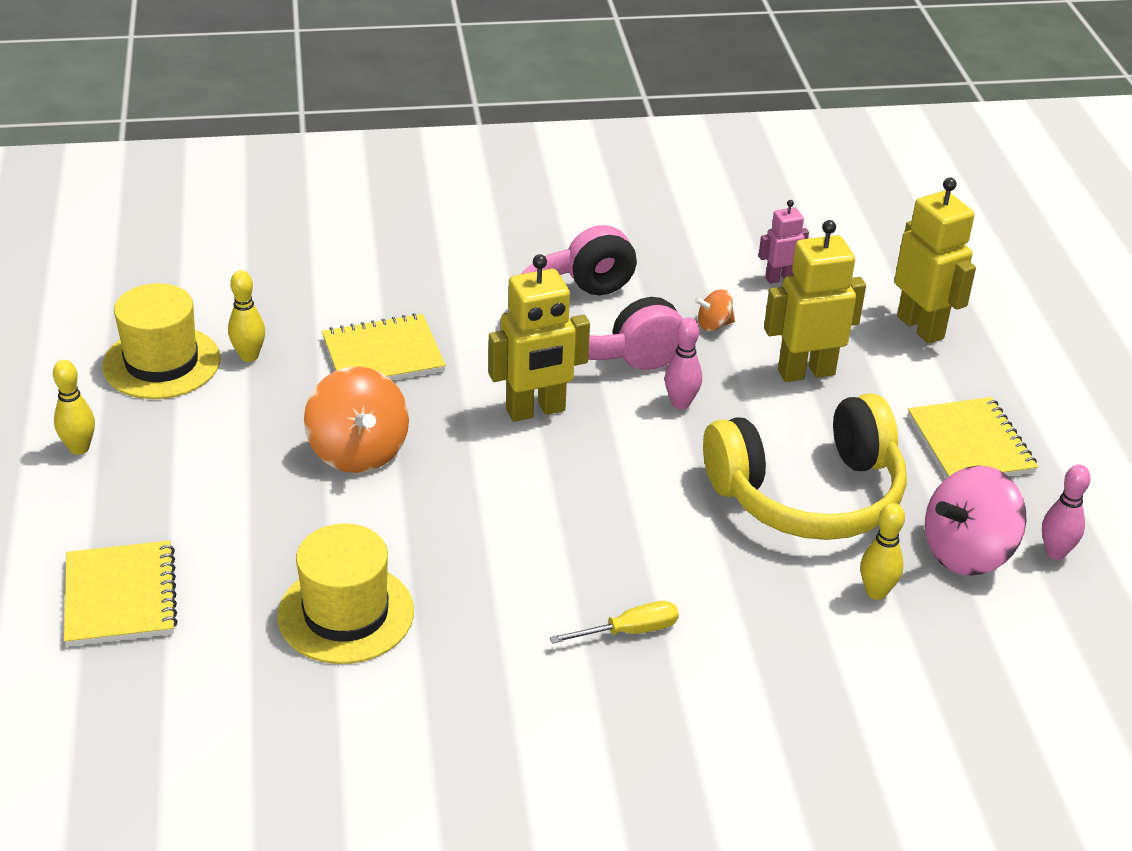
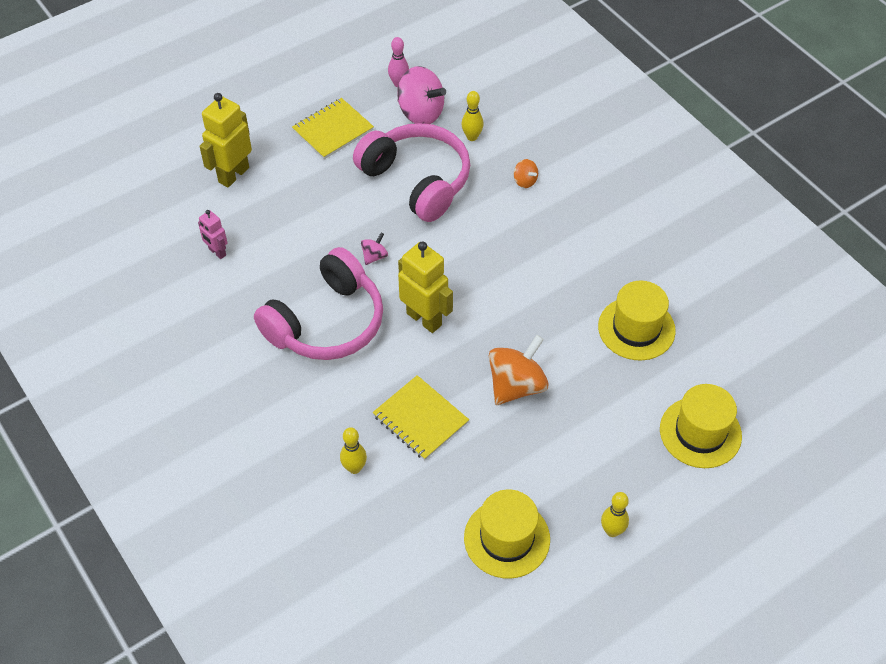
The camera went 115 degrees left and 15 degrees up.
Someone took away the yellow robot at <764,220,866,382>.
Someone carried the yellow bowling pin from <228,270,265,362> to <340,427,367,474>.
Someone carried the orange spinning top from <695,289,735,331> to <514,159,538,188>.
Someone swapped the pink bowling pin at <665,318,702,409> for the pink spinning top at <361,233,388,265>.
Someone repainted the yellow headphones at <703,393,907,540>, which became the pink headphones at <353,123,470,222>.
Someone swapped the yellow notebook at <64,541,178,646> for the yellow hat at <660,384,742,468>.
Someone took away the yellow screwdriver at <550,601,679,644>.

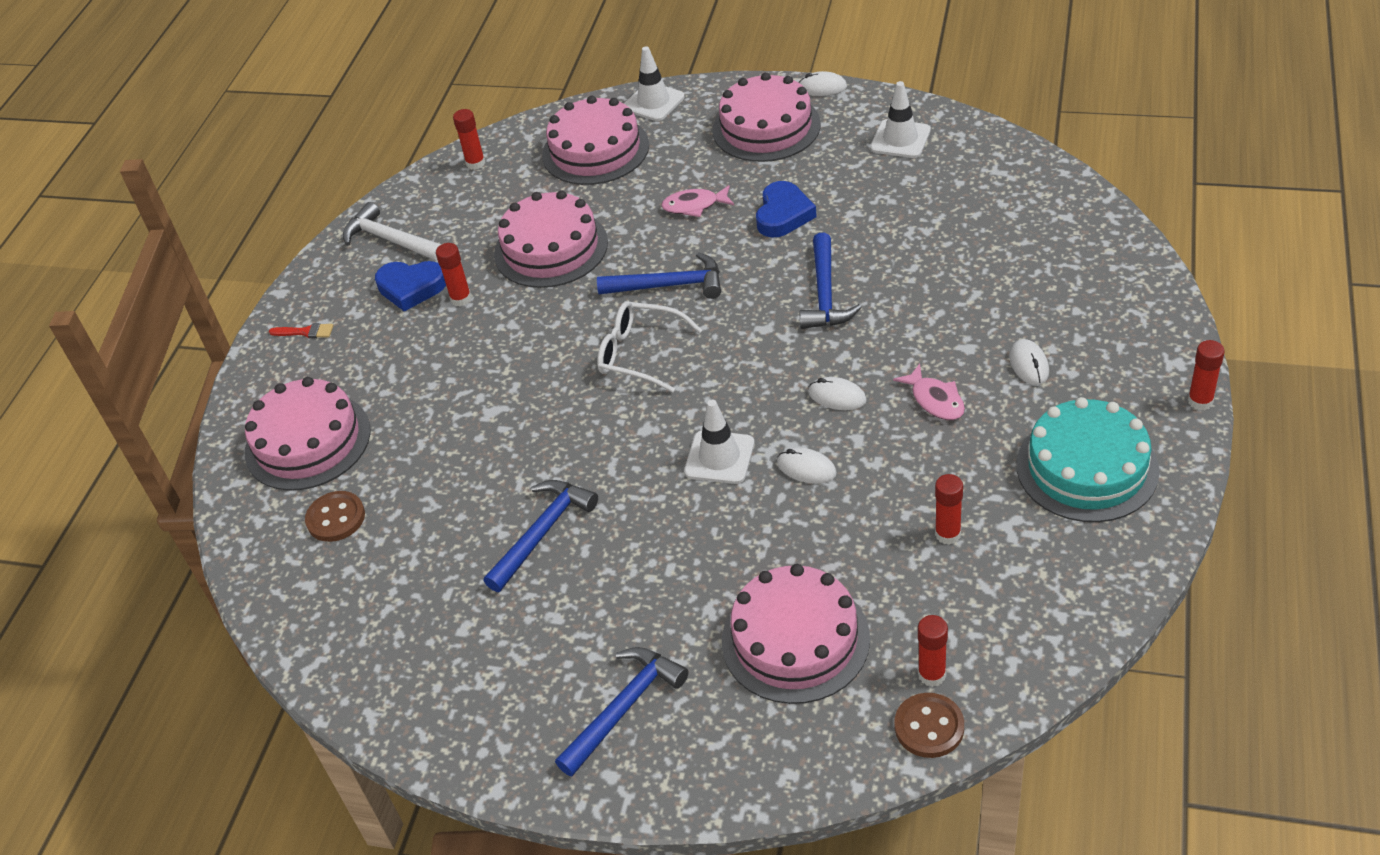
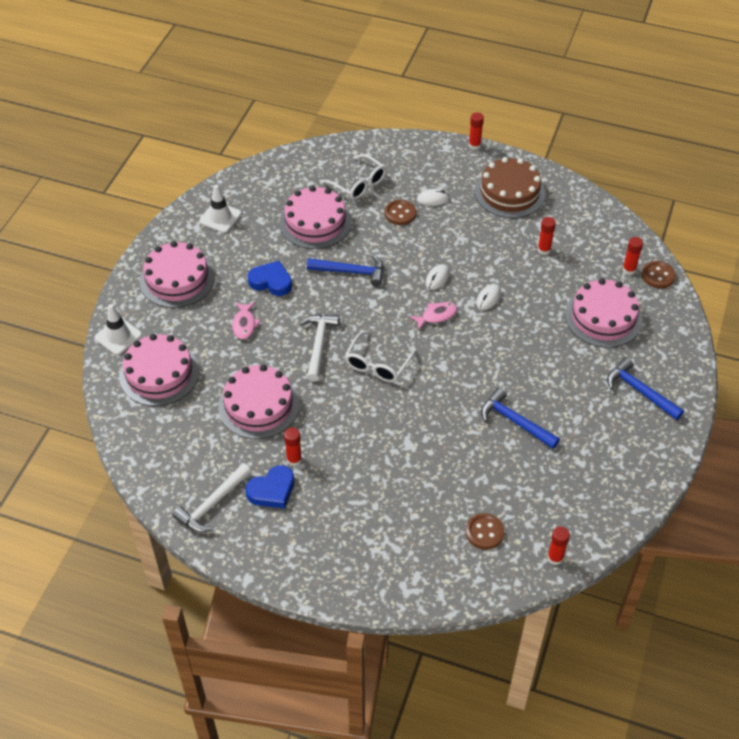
The camera went 90 degrees left and 5 degrees up.
Someone took away the white mouse at <799,71,847,96>.
Someone carried the red glue stick from <453,109,485,170> to <547,526,570,565>.
Someone repainted the blue hammer at <597,252,721,299>, which became the white hammer at <300,314,339,381>.
Someone rotated the blue heart at <375,261,446,312> by 45 degrees clockwise.
Someone took away the red brush at <269,323,333,338>.
Someone carried the pink fish from <893,364,965,420> to <409,302,458,330>.
Someone carried the pink cake from <245,377,371,491> to <280,186,351,249>.
Someone repainted the turquoise cake at <1017,397,1160,522>, which became the brown cake at <475,157,545,218>.
Someone took away the white traffic cone at <684,400,754,484>.
Someone put down the white glasses at <321,154,386,200>.
Someone put down the brown button at <385,200,416,225>.

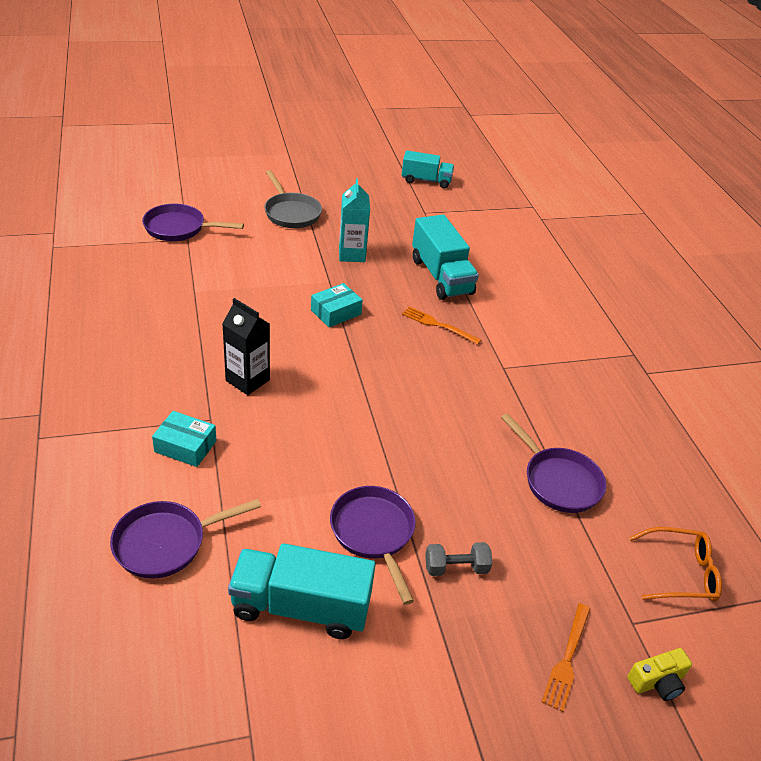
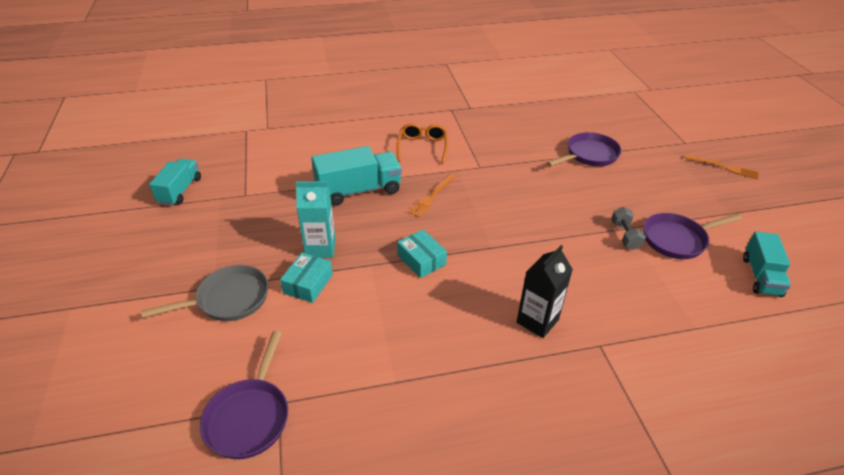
The camera went 85 degrees left and 0 degrees up.
Someone carried the turquoise box from <152,411,217,467> to <280,253,333,303>.
Someone took away the purple pan at <110,499,261,579>.
Someone carried the orange glasses from <629,527,722,602> to <397,123,448,164>.
Someone carried the grey dumbbell from <425,542,492,576> to <611,207,646,250>.
Someone scaled the turquoise truck at <228,543,376,639> by 0.66.
Someone took away the yellow camera at <628,648,692,701>.

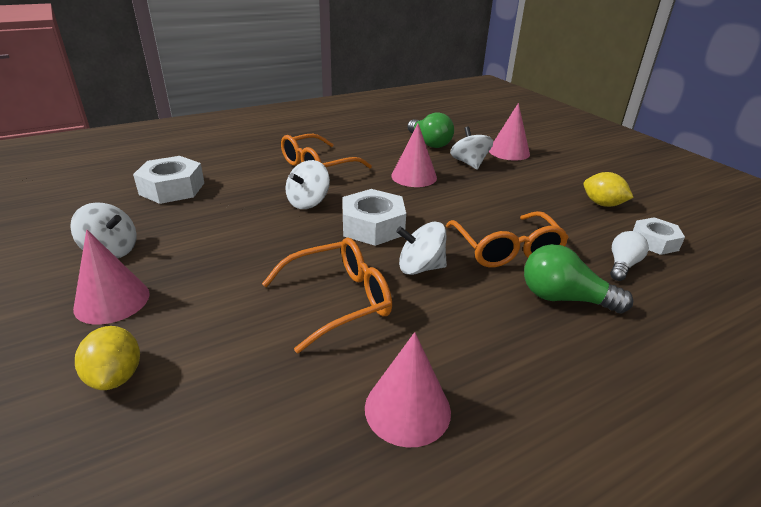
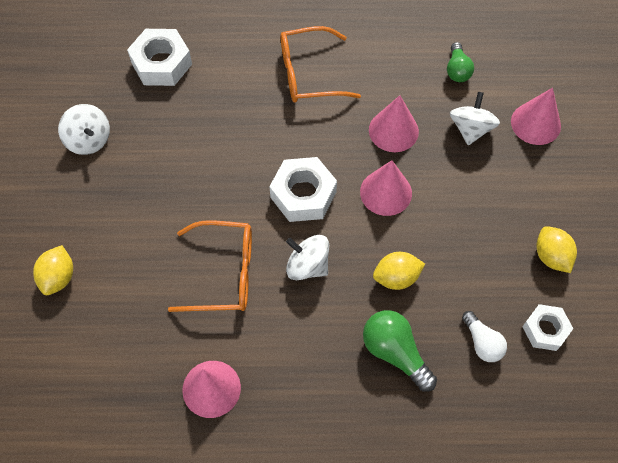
The camera went 30 degrees right and 30 degrees up.
Someone scaled the green light bulb at <407,112,454,148> by 0.65.
Someone took away the white spinning top at <286,160,330,209>.
Someone swapped the orange glasses at <446,211,569,267> for the yellow lemon at <373,252,425,290>.
Someone carried the pink cone from <73,230,150,325> to <360,160,412,216>.
Someone rotated the white light bulb at <610,231,649,281> by 90 degrees clockwise.

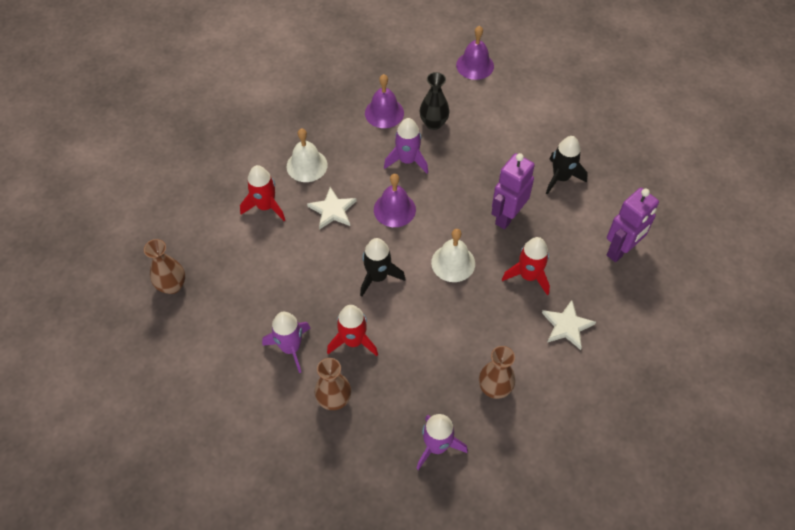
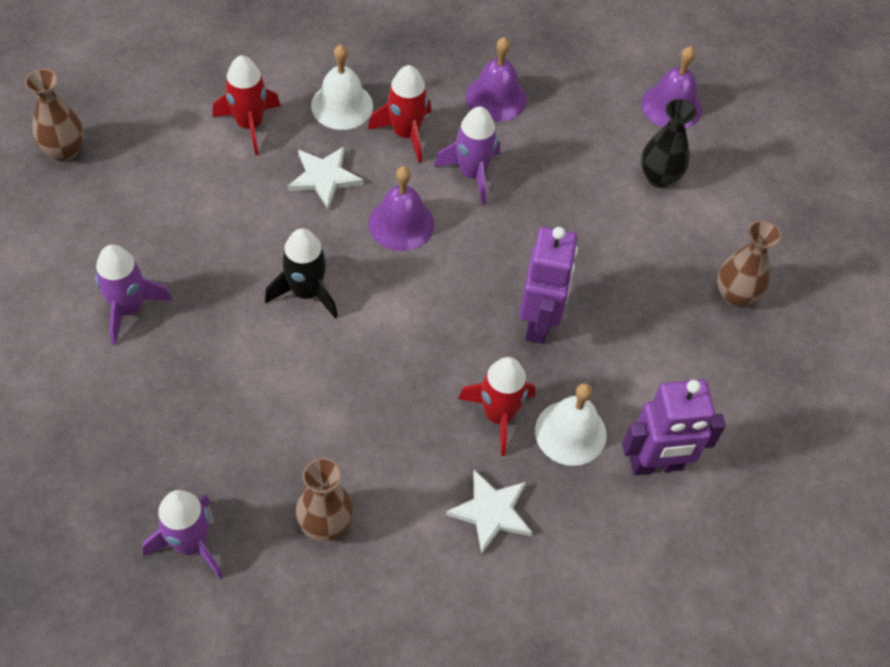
The camera went 30 degrees right and 0 degrees up.
Someone carried the black vase from <420,72,450,130> to <641,99,697,188>.
Someone took away the black rocket at <546,136,588,195>.
Someone rotated the purple robot at <491,153,535,229> by 120 degrees clockwise.
Someone carried the white bell from <431,229,475,282> to <535,383,607,466>.
Someone carried the red rocket from <327,305,378,356> to <368,65,431,163>.
Someone carried the brown vase from <315,358,351,410> to <717,220,781,307>.

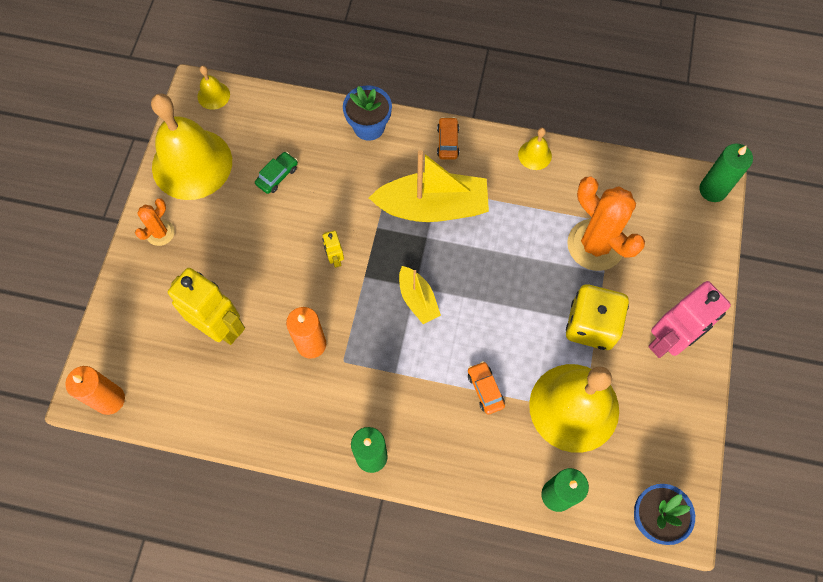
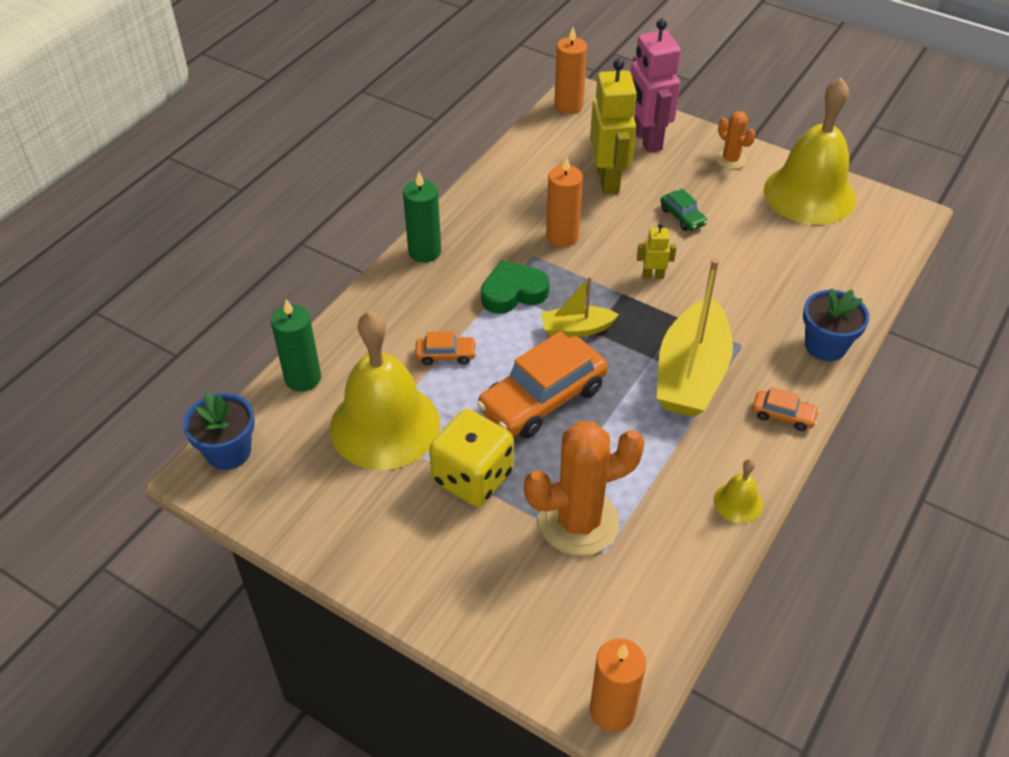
The camera went 110 degrees right and 20 degrees down.
Someone took away the yellow bell at <197,66,230,110>.
Someone repainted the green candle at <699,144,753,202>, which became the orange candle at <590,638,646,732>.
Someone carried the green car from <255,152,298,194> to <660,189,707,231>.
Someone rotated the yellow robot at <168,268,245,345> by 60 degrees counterclockwise.
Someone carried the pink robot from <648,281,731,358> to <631,19,681,153>.
Someone put down the green heart at <481,260,550,314>.
Someone put down the orange car at <477,331,608,439>.

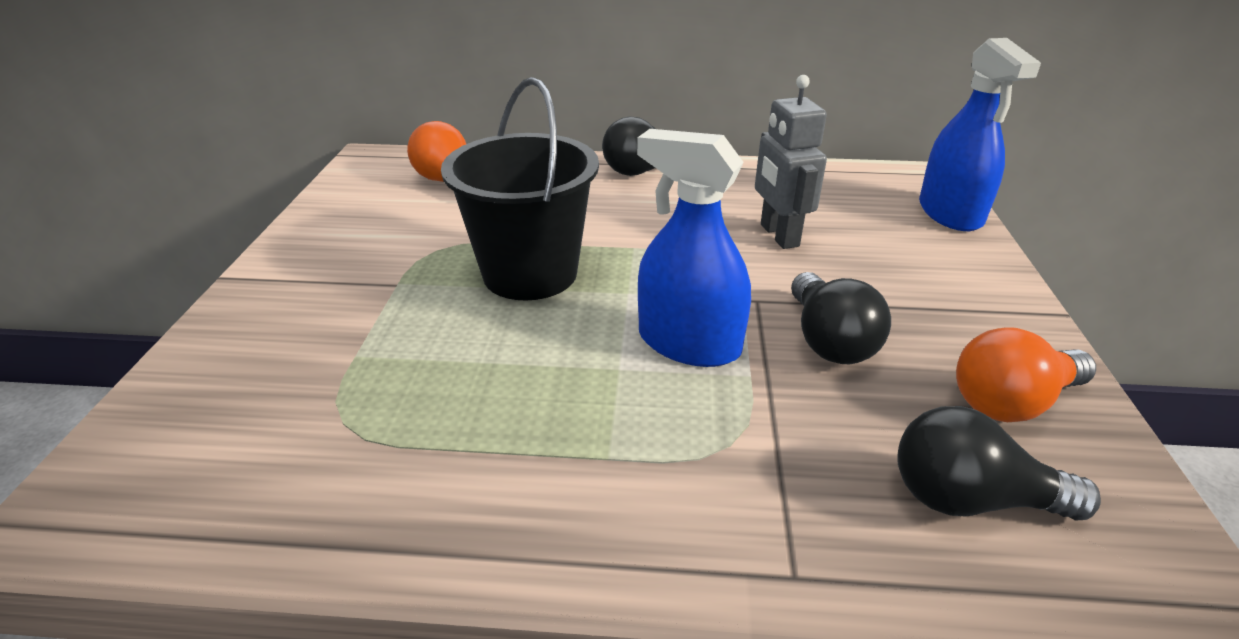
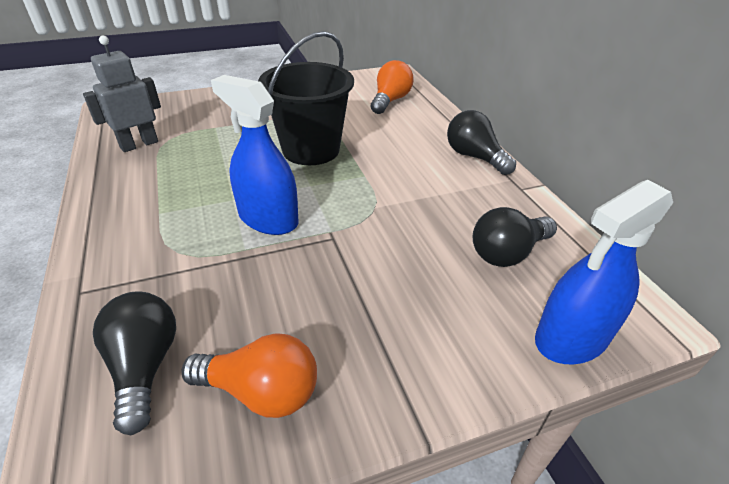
The camera went 65 degrees right and 5 degrees up.
Someone carried the grey robot from <755,75,827,249> to <83,35,161,152>.
Someone rotated the blue spray bottle at <637,129,751,367> by 60 degrees counterclockwise.
Someone carried the black light bulb from <791,272,891,364> to <473,207,557,267>.
Someone rotated the orange light bulb at <956,327,1096,422> by 150 degrees clockwise.

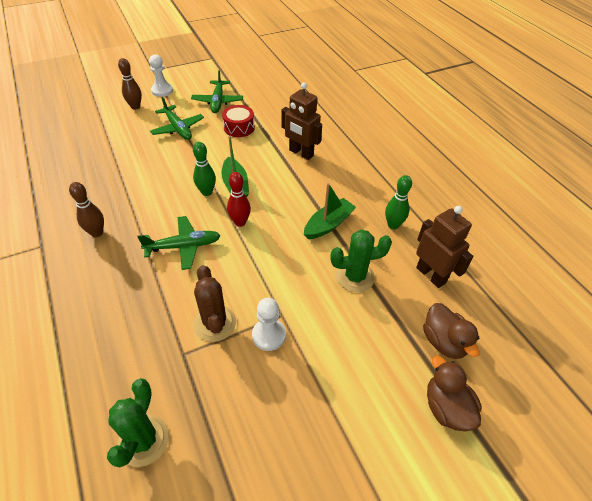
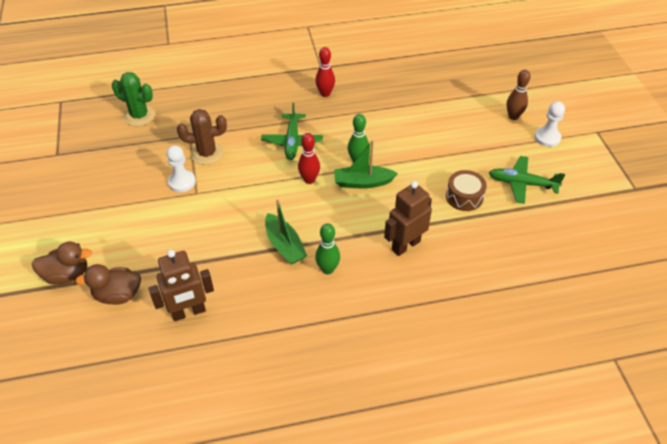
The camera went 105 degrees right and 0 degrees up.
Someone took away the green plane at <150,97,204,140>.
Someone repainted the red drum at <222,105,255,137>, which became the brown drum at <446,170,487,211>.
Someone carried the green bowling pin from <385,175,412,229> to <315,223,340,274>.
Someone repainted the brown bowling pin at <69,182,104,237>, which became the red bowling pin at <315,47,335,97>.
Someone took away the green cactus at <330,230,392,292>.

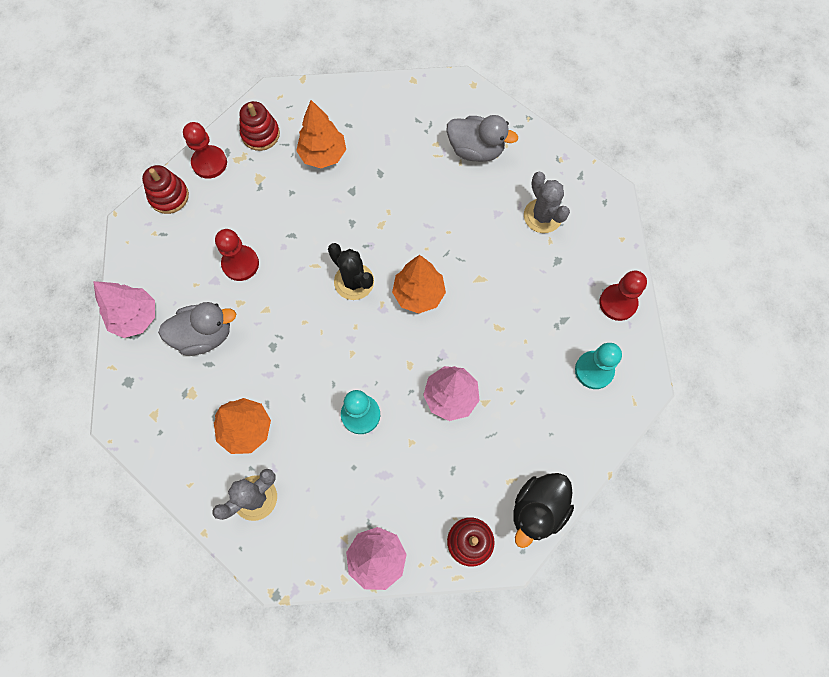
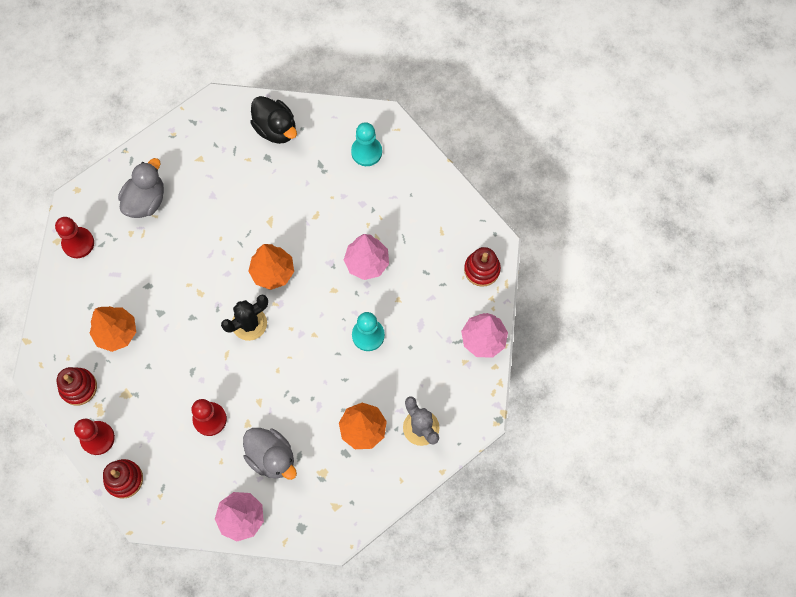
The camera went 80 degrees left and 0 degrees up.
Someone took away the grey cactus at <524,172,570,233>.
Someone carried the red pawn from <599,270,647,321> to <55,217,94,258>.
Someone rotated the grey duck at <158,302,236,356> by 135 degrees clockwise.
Someone carried the black duck from <513,473,574,548> to <250,96,297,144>.

